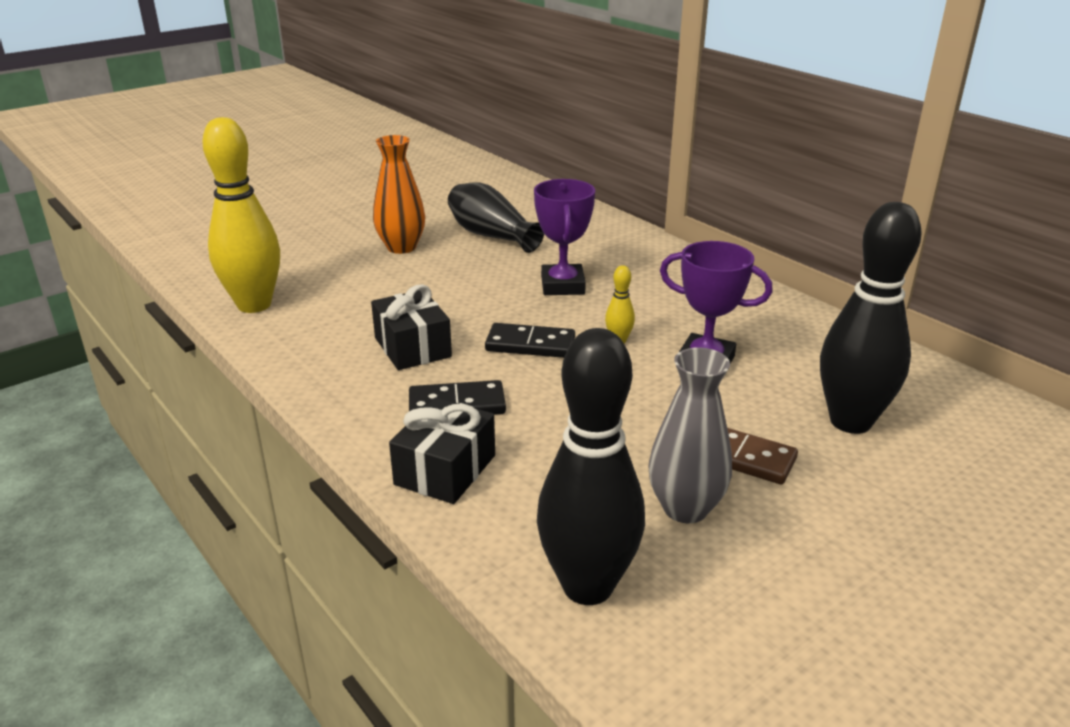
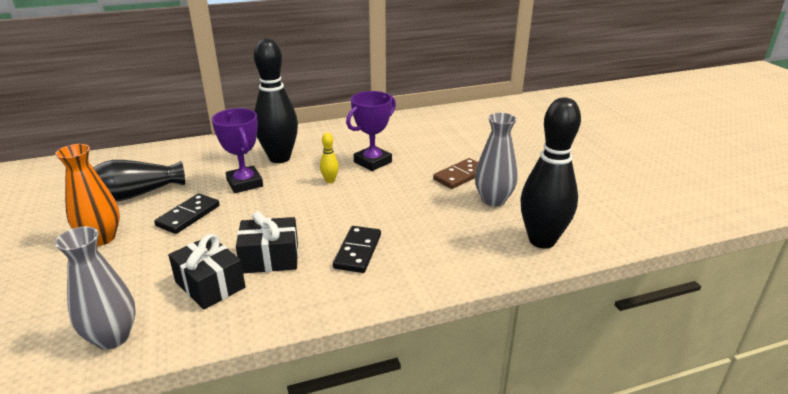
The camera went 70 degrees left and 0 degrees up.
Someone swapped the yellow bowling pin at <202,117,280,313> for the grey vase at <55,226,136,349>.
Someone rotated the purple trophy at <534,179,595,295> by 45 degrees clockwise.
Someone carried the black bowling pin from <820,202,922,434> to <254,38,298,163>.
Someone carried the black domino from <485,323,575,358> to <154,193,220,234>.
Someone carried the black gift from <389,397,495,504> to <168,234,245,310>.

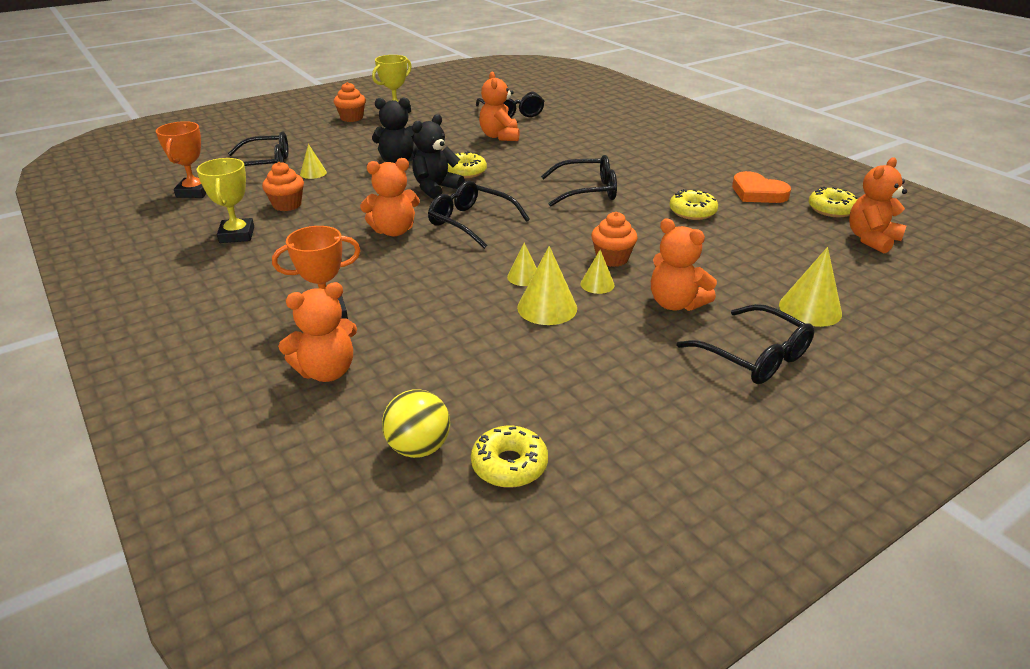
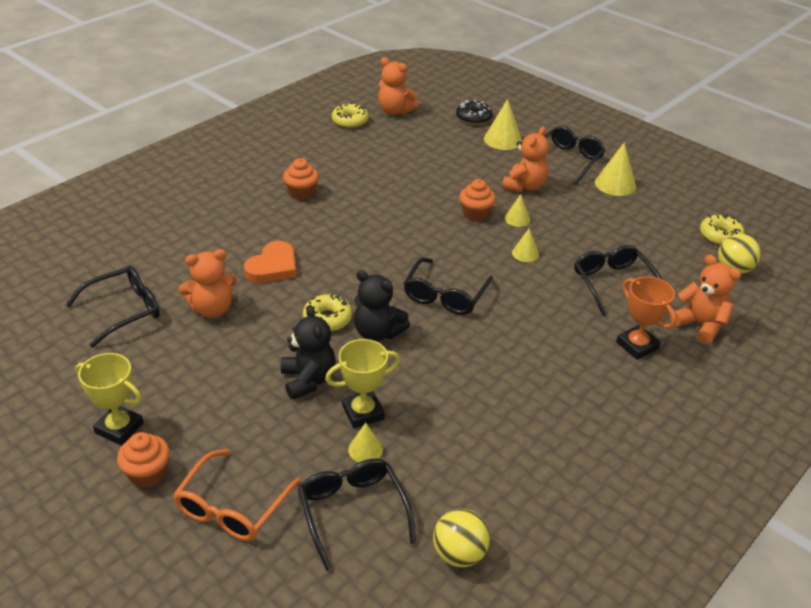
The camera went 105 degrees left and 5 degrees up.
Someone swapped the orange trophy at <156,121,207,198> for the yellow ball at <433,509,490,567>.
Someone carried the black glasses from <541,155,617,207> to <574,245,662,317>.
Someone carried the yellow trophy from <197,158,254,243> to <325,339,400,428>.
Someone took away the orange teddy bear at <360,158,420,236>.
Someone carried the orange cupcake from <262,162,304,211> to <283,158,319,200>.
Someone carried the orange heart from <732,171,791,203> to <244,241,296,283>.
Someone took away the yellow donut at <669,189,718,220>.
Someone carried the yellow cone from <517,246,577,325> to <595,142,636,196>.
Someone put down the black donut at <456,100,493,125>.
Someone put down the orange glasses at <173,449,300,541>.

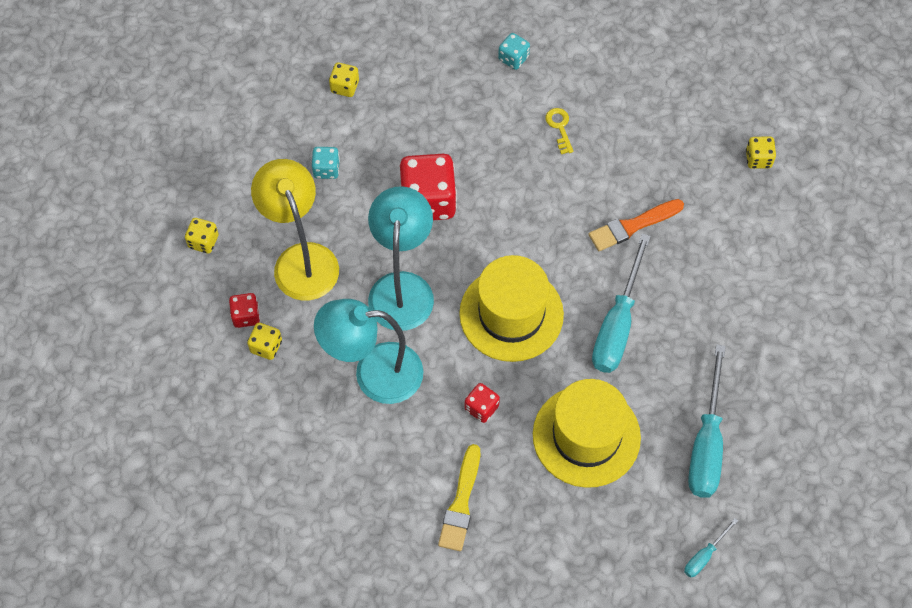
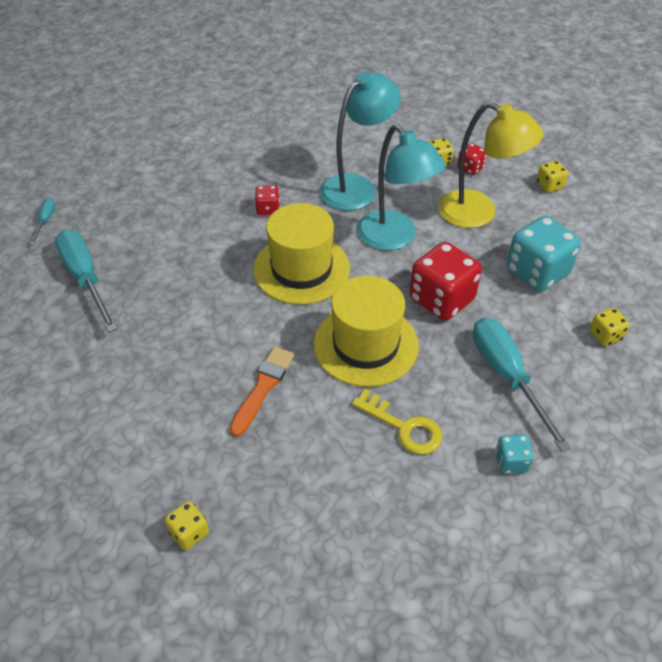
The camera went 140 degrees right and 15 degrees down.
Someone scaled the yellow key at <545,108,574,154> by 1.58.
Someone scaled the turquoise dice at <312,147,340,179> by 2.04.
Someone carried the turquoise screwdriver from <592,233,651,373> to <473,317,571,451>.
Someone carried the yellow hat from <533,379,641,488> to <314,276,419,387>.
Someone took away the yellow brush at <438,444,480,551>.

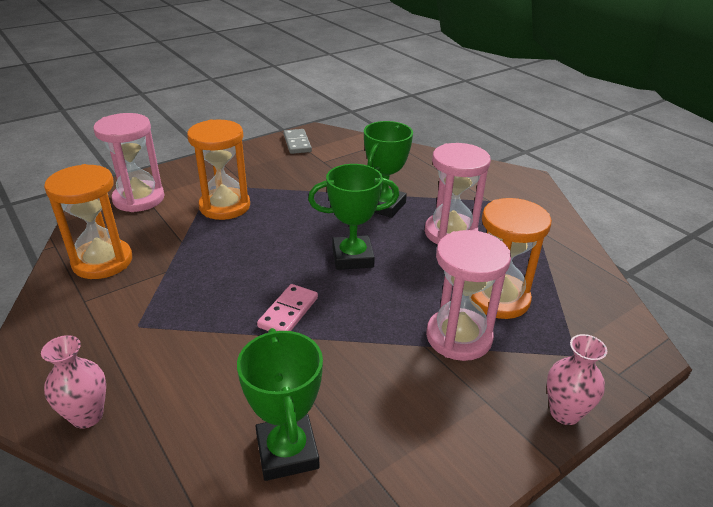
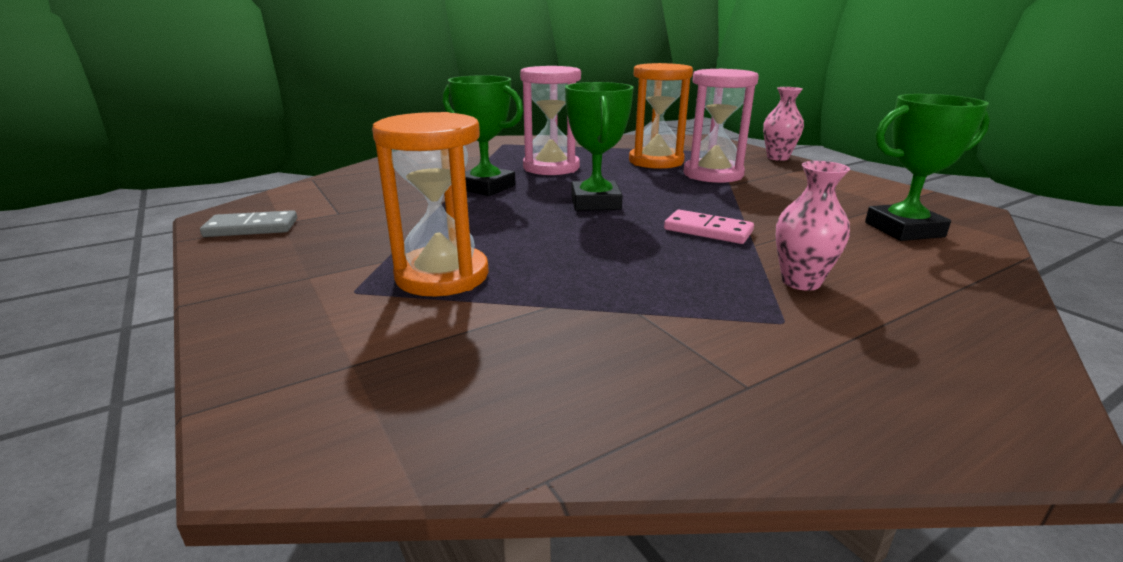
The camera went 85 degrees left and 10 degrees down.
Someone took away the pink hourglass at <93,113,164,212>.
Someone took away the orange hourglass at <44,164,132,279>.
Someone carried the pink vase from <41,335,106,429> to <775,161,850,291>.

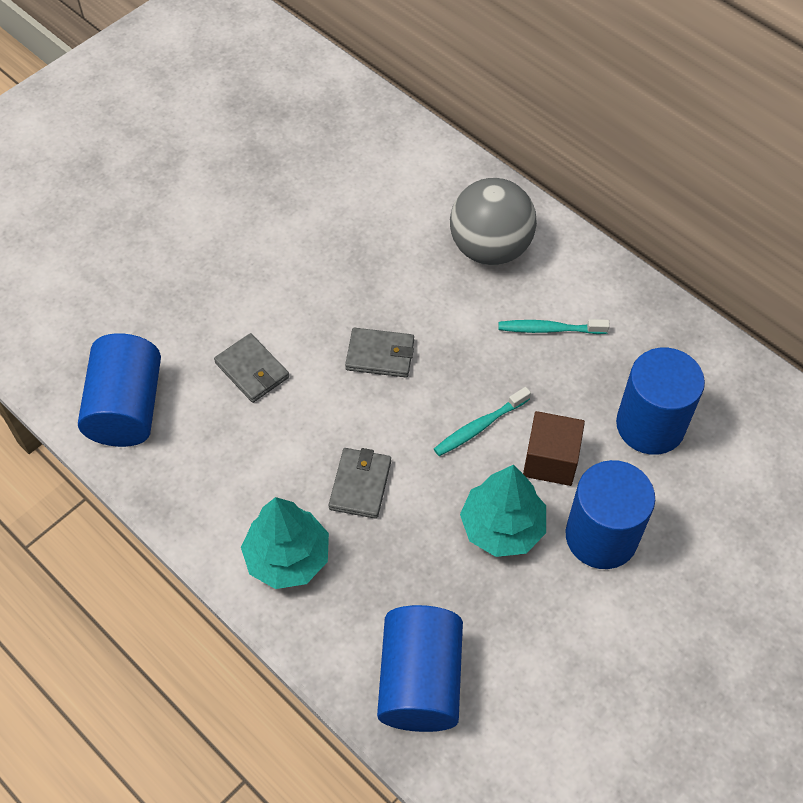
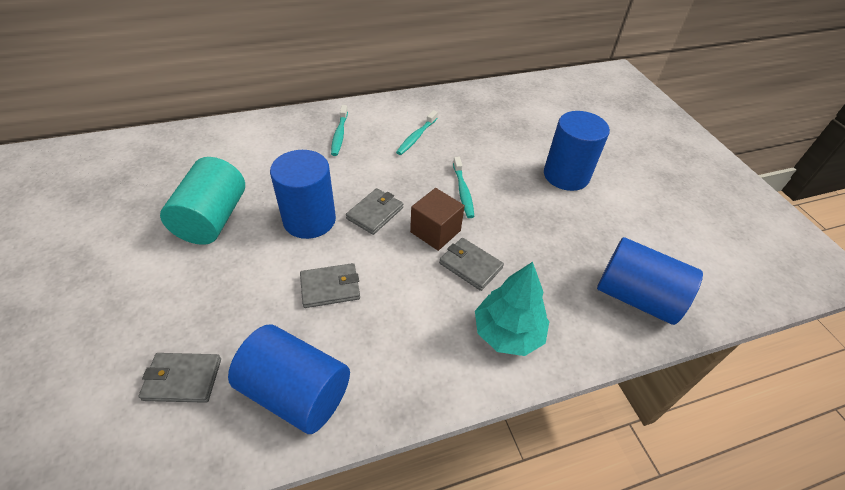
The camera went 65 degrees left and 10 degrees down.
Someone swapped the grey ball at <450,178,537,265> for the turquoise toothbrush at <331,105,348,156>.
Someone carried the blue cylinder from <616,348,705,455> to <270,150,336,239>.
Someone carried the brown cube from <523,411,585,486> to <410,188,465,251>.
Someone took away the turquoise tree at <460,465,546,557>.
Someone put down the turquoise cylinder at <160,157,245,245>.
Someone put down the grey wallet at <138,353,221,403>.

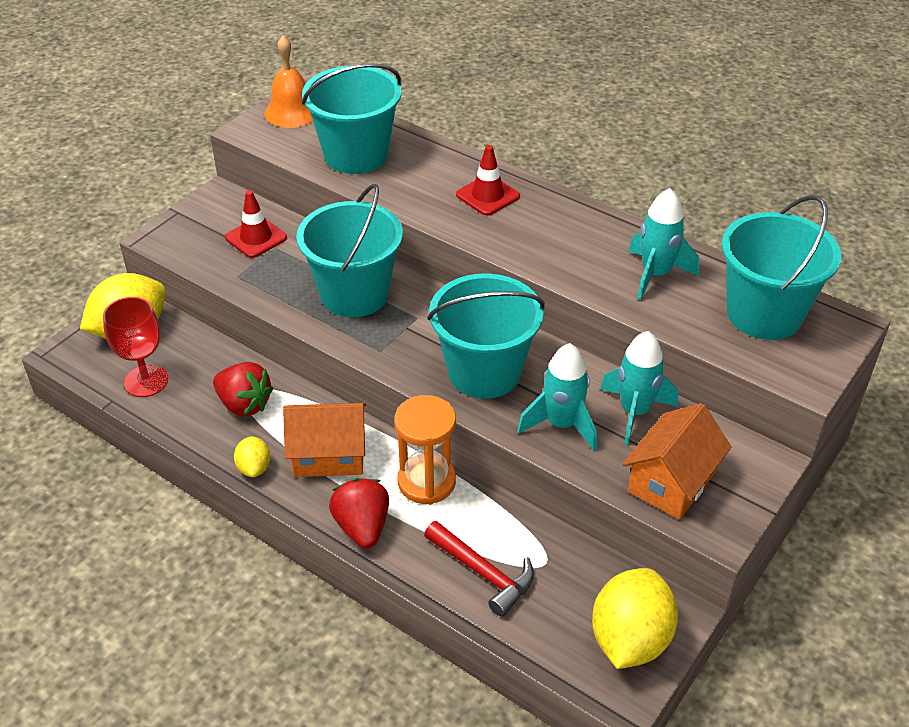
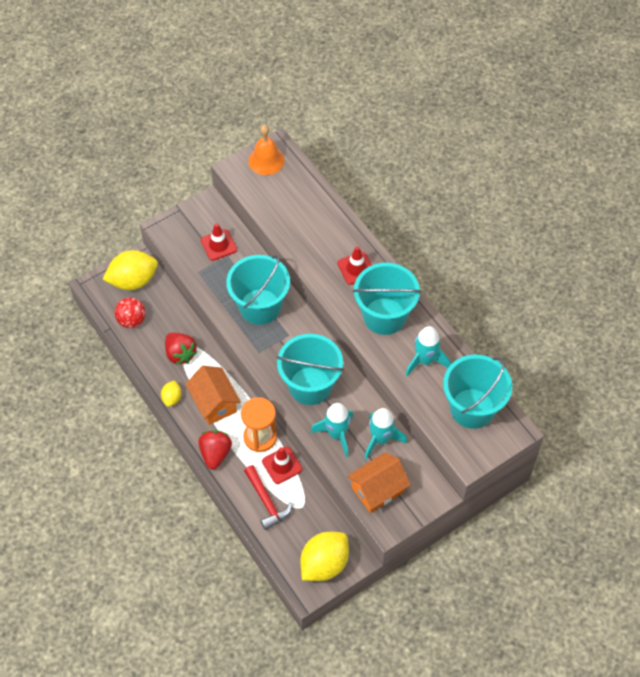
The camera went 20 degrees right and 15 degrees up.
Someone carried the turquoise bucket from <302,63,401,174> to <353,263,421,335>.
Someone swapped the red goblet at <103,297,168,397> for the red ball at <114,297,146,328>.
Someone rotated the orange house at <283,403,366,477> by 45 degrees clockwise.
Someone put down the red traffic cone at <262,447,302,484>.

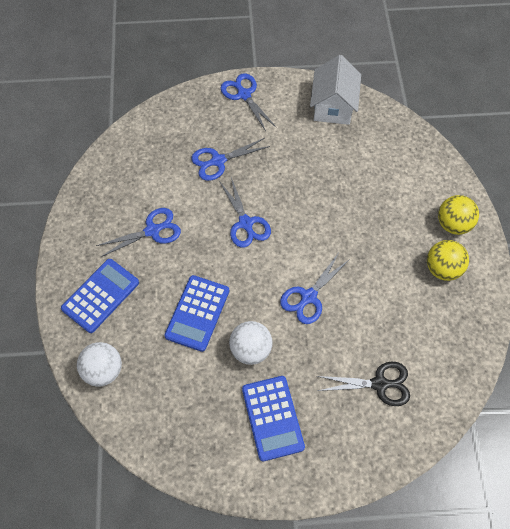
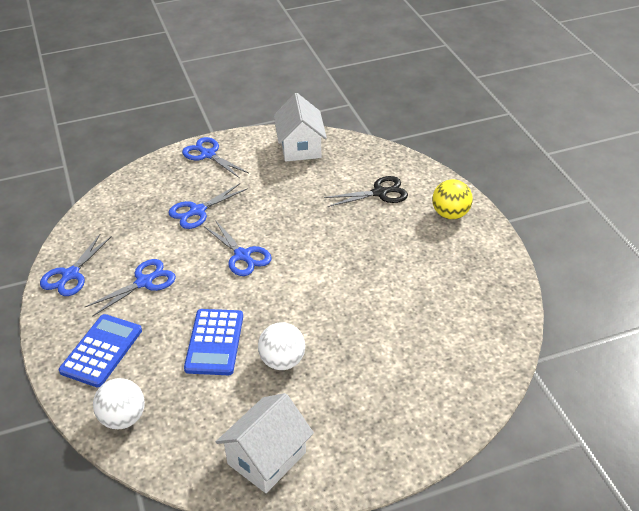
The camera went 15 degrees left and 20 degrees down.
Someone took away the yellow ball at <427,240,469,281>.
Someone carried the blue scissors from <280,253,350,324> to <40,234,112,296>.
Someone carried the black scissors from <317,361,410,406> to <324,176,408,207>.
Someone took away the blue calculator at <242,376,305,462>.
Someone put down the white house at <216,393,314,493>.

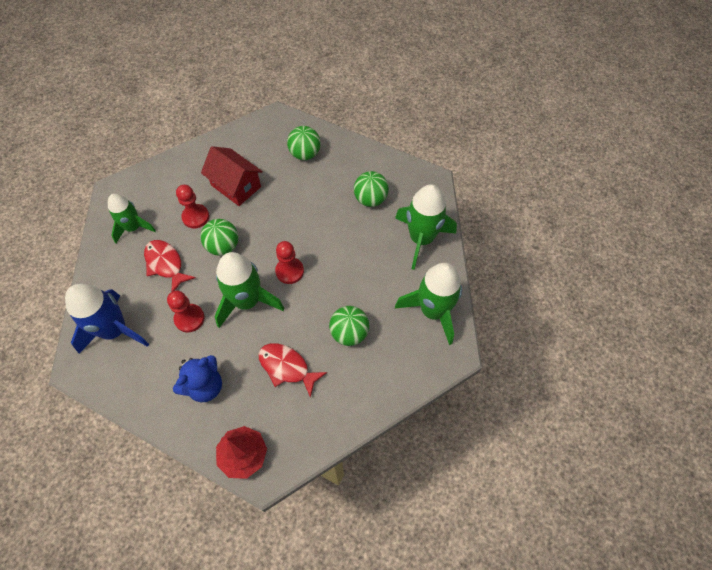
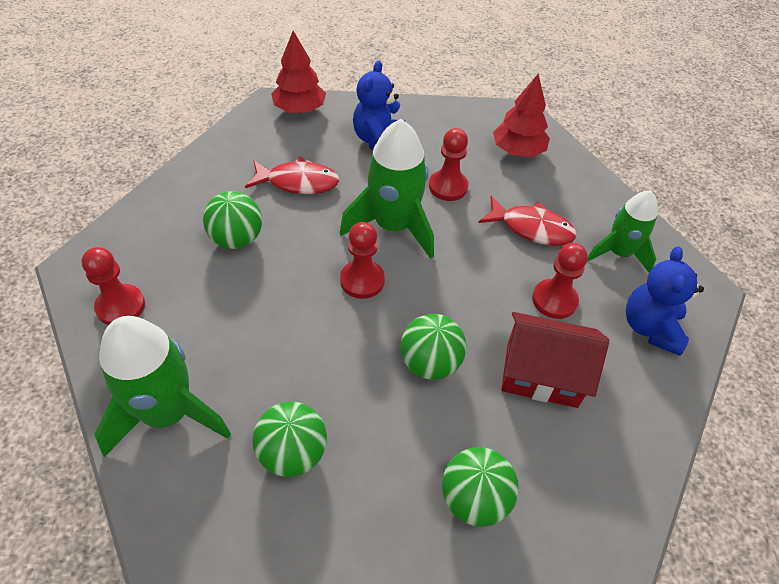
The camera went 150 degrees right and 10 degrees down.
Someone carried the green ball from <200,219,238,256> to <400,314,466,380>.
Someone swapped the green rocket at <395,263,462,345> for the red pawn at <81,247,145,325>.
Someone swapped the blue rocket at <65,284,149,354> for the red tree at <493,74,550,157>.
Someone put down the blue teddy bear at <626,247,704,356>.

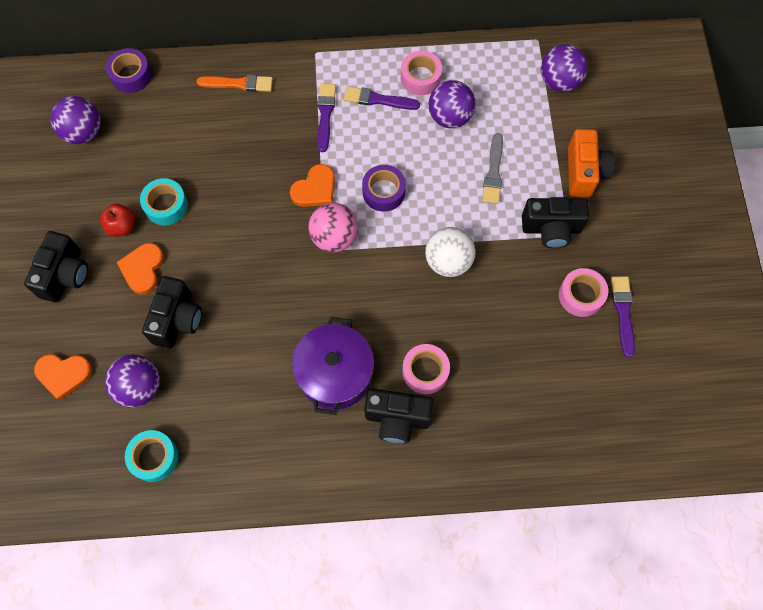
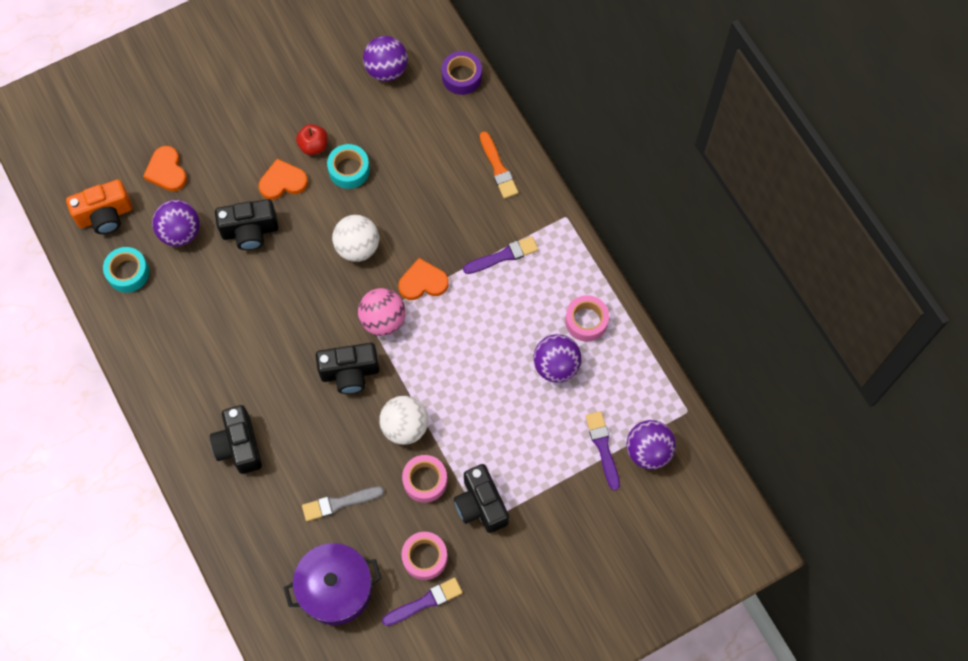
The camera went 65 degrees right and 0 degrees up.
Someone carried the purple brush from <344,86,420,110> to <585,411,620,491>.
Someone carried the orange camera from <568,129,615,197> to <66,179,132,234>.
Someone carried the grey brush from <482,133,503,204> to <302,486,384,521>.
Someone rotated the orange heart at <290,164,335,207> by 150 degrees clockwise.
Someone took away the purple tape at <362,165,406,212>.
Someone carried the black camera from <24,231,88,303> to <316,343,379,394>.
Someone carried the purple pot from <292,317,374,415> to <284,543,381,625>.
Someone carried the pink tape from <402,344,450,394> to <402,455,447,503>.
Someone put down the white ball at <332,215,379,262>.

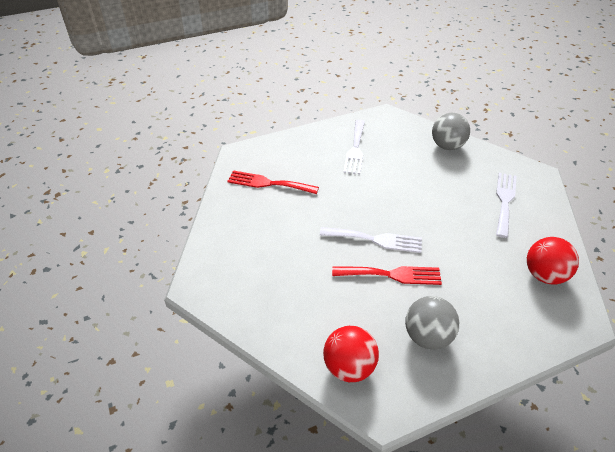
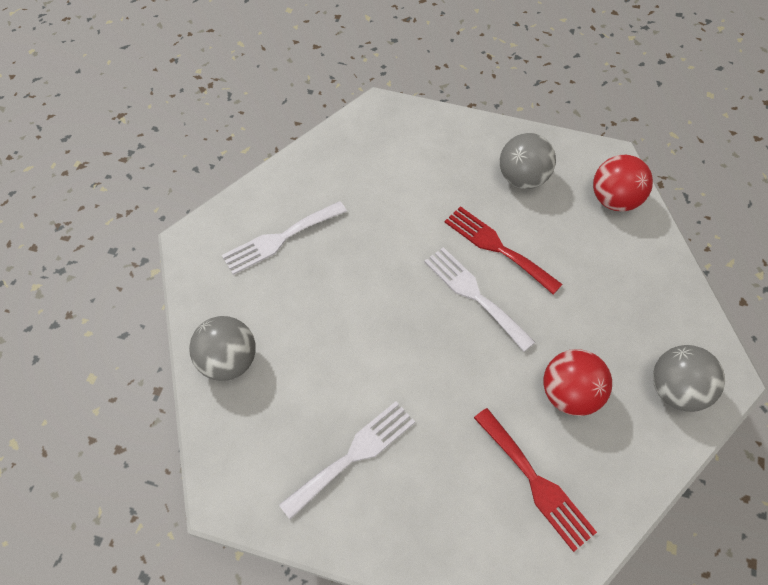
The camera went 140 degrees left and 15 degrees up.
Someone carried the red ball from <527,237,579,284> to <543,349,612,416>.
Someone put down the grey ball at <653,345,725,412>.

